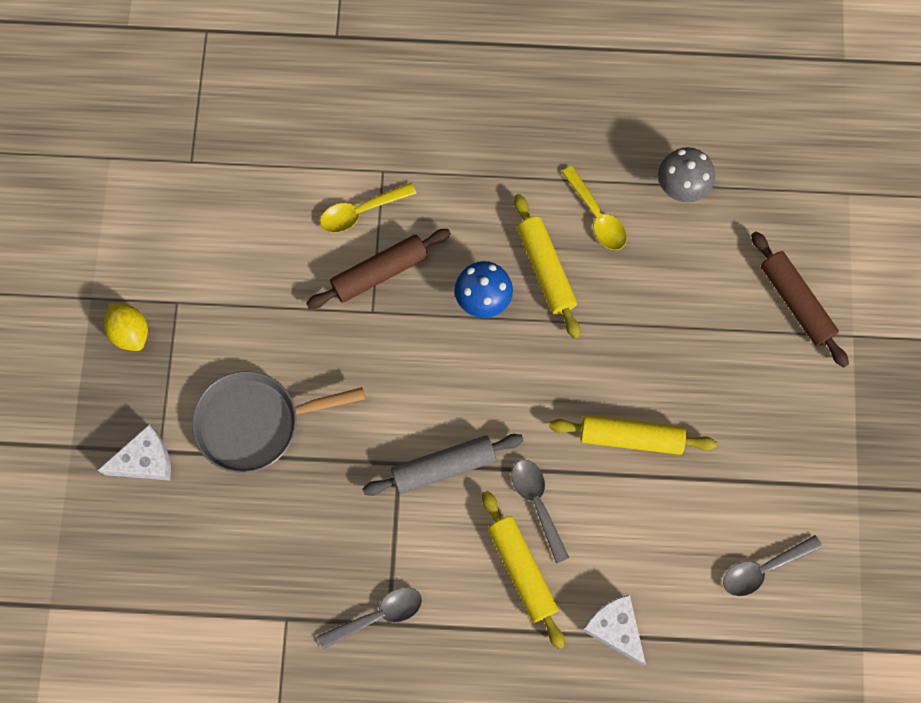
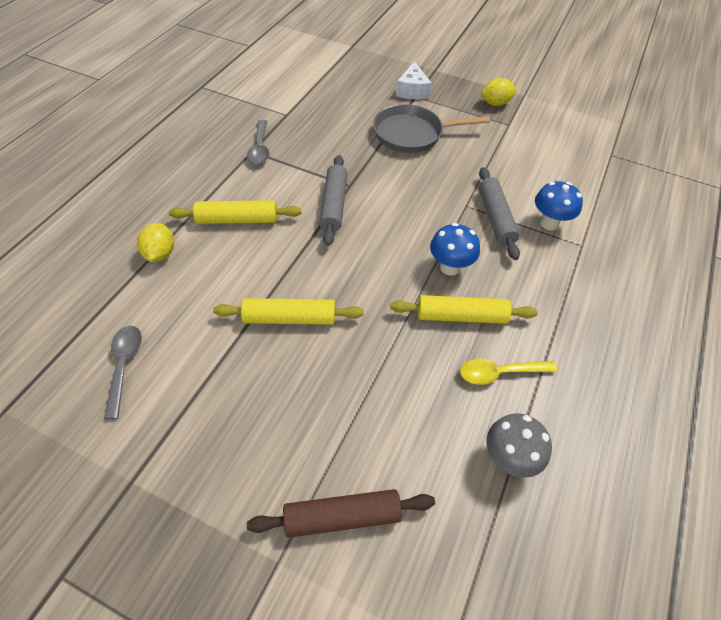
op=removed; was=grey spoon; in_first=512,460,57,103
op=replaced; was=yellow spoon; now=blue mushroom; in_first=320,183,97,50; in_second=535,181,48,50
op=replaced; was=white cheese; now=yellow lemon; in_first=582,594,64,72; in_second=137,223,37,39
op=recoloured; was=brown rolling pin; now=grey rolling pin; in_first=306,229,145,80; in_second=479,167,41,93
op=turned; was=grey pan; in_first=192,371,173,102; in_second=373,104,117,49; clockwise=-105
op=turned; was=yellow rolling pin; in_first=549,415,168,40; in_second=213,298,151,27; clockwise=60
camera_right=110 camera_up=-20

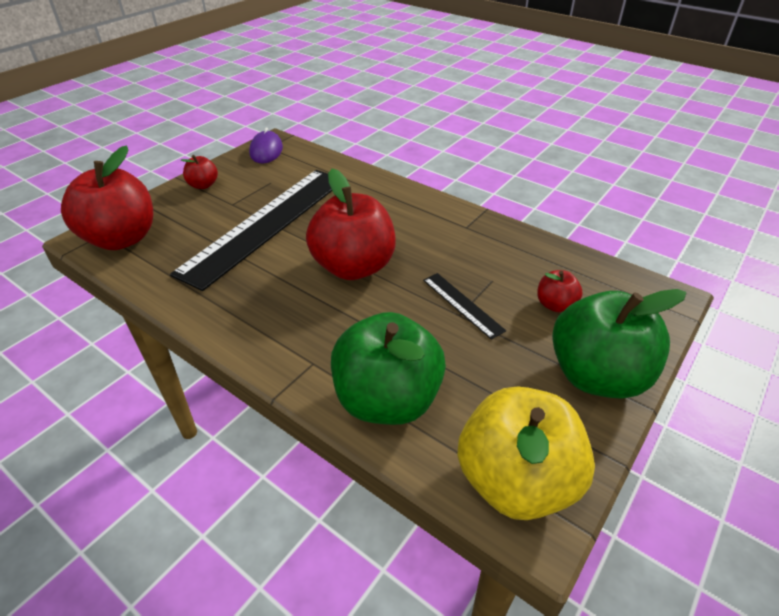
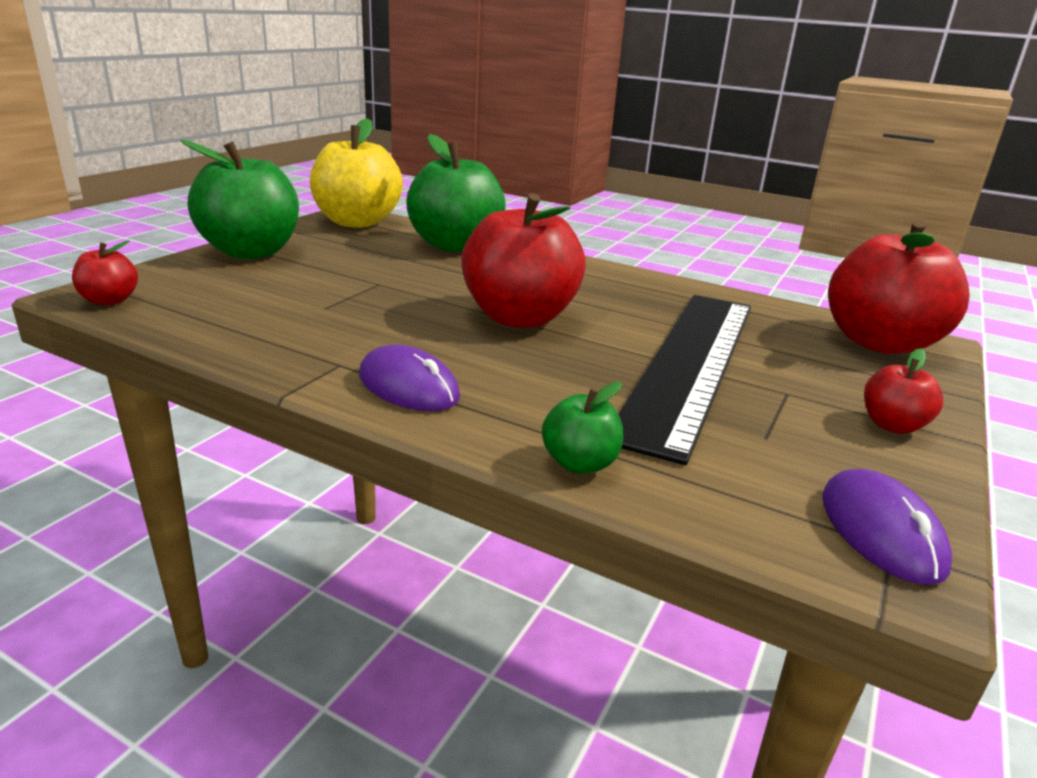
op=removed; was=black ruler; in_first=423,273,83,67
op=added; now=purple mouse; in_second=359,344,101,67
op=added; now=green apple; in_second=542,382,81,92
op=moved; was=red apple; in_first=537,270,46,42; in_second=72,240,66,65
camera_right=170 camera_up=-15

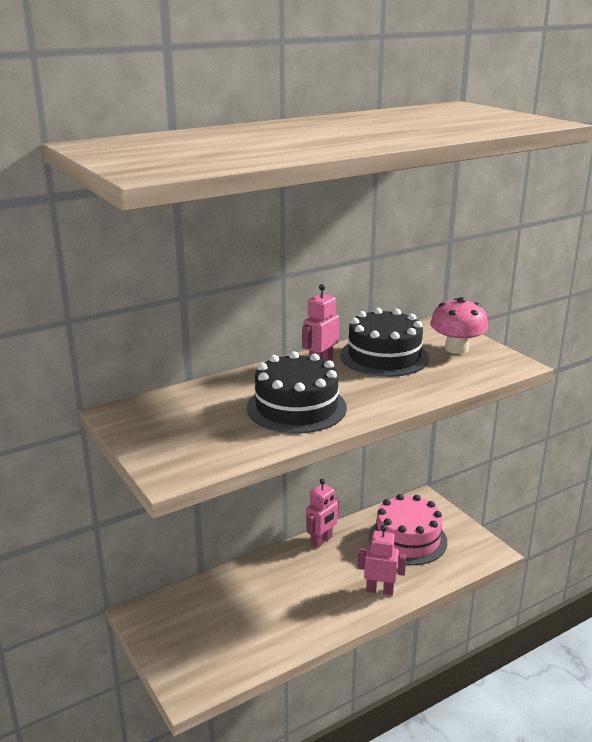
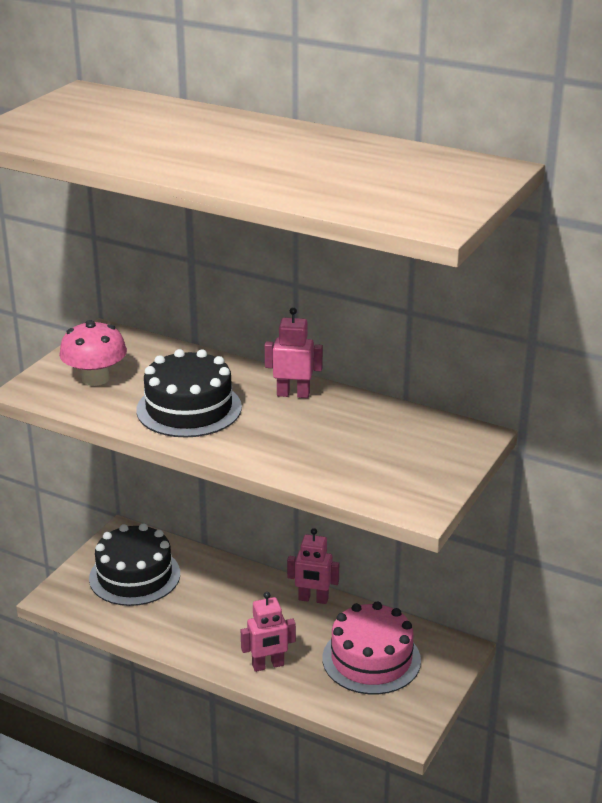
op=moved; was=black cake; in_first=340,308,89,69; in_second=89,523,91,83
op=moved; was=pink mushroom; in_first=430,297,58,57; in_second=59,320,68,66
op=turned; was=pink robot; in_first=358,525,49,71; in_second=241,592,55,80; clockwise=90
camera_right=60 camera_up=5

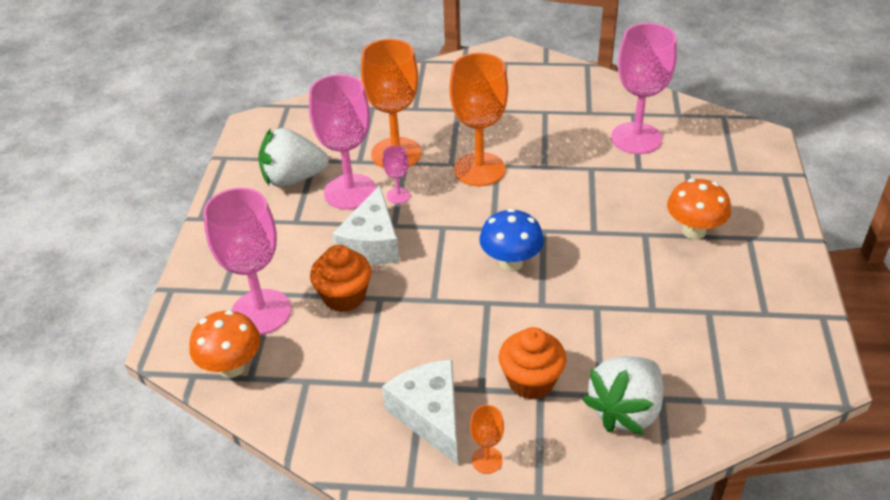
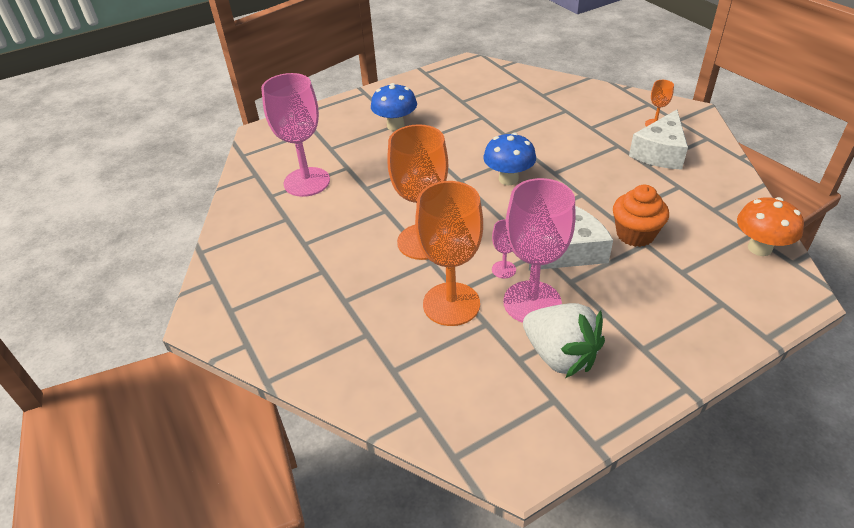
op=removed; was=pink goblet; in_first=203,187,88,148
op=removed; was=orange cupcake; in_first=499,327,67,73
op=removed; was=white strawberry; in_first=582,356,82,79
op=recoloured; was=orange mushroom; now=blue mushroom; in_first=667,179,64,60; in_second=371,83,46,48
camera_right=-125 camera_up=0

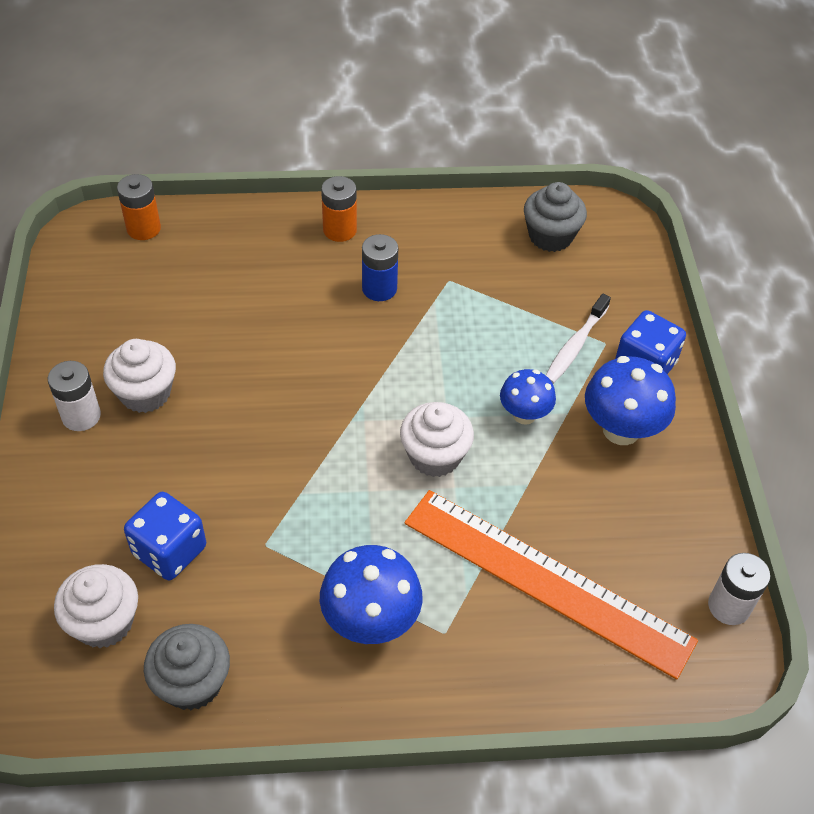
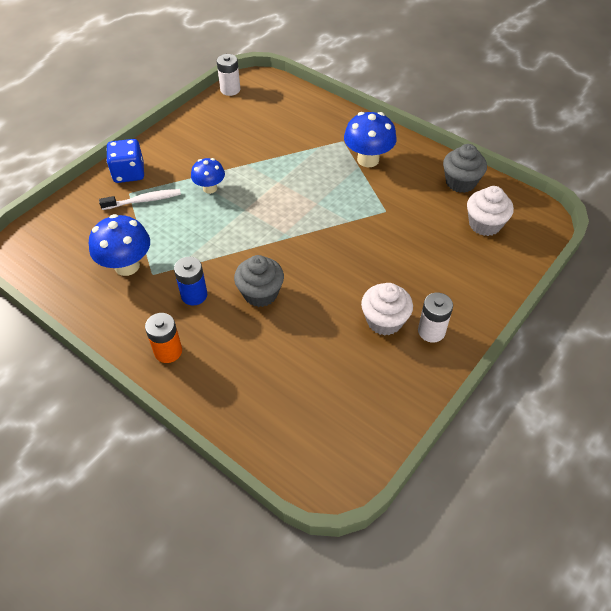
op=removed; was=orange battery; in_first=117,174,44,66
op=removed; was=blue dice; in_first=124,492,82,88
op=removed; was=white cupcake; in_first=400,402,74,75
op=removed; was=orange ruler; in_first=404,490,294,190
op=moved; was=grey cupcake; in_first=524,182,63,70; in_second=234,255,50,52
op=moved; was=blue mushroom; in_first=585,356,91,89; in_second=89,214,61,62
camera_right=-135 camera_up=0

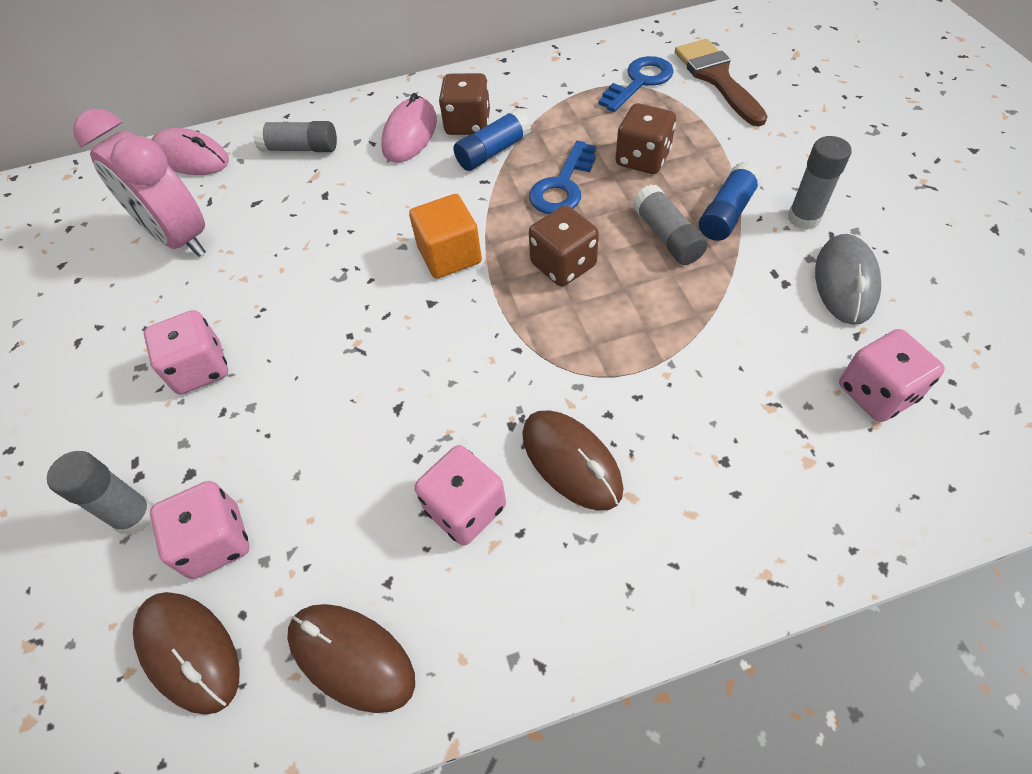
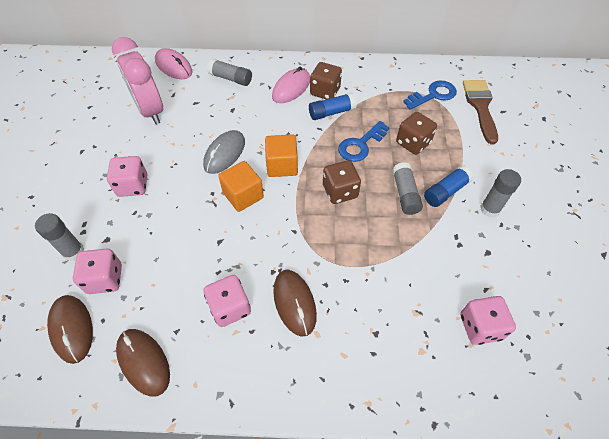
op=added; now=orange cube; in_second=218,161,46,51
op=moved; was=grey mouse; in_first=815,234,66,91; in_second=203,130,42,44
camera_right=15 camera_up=0

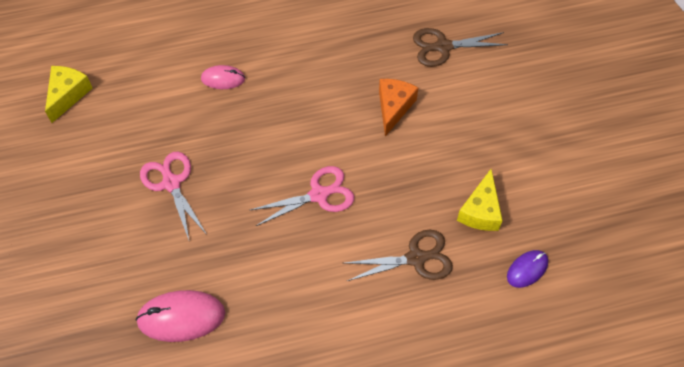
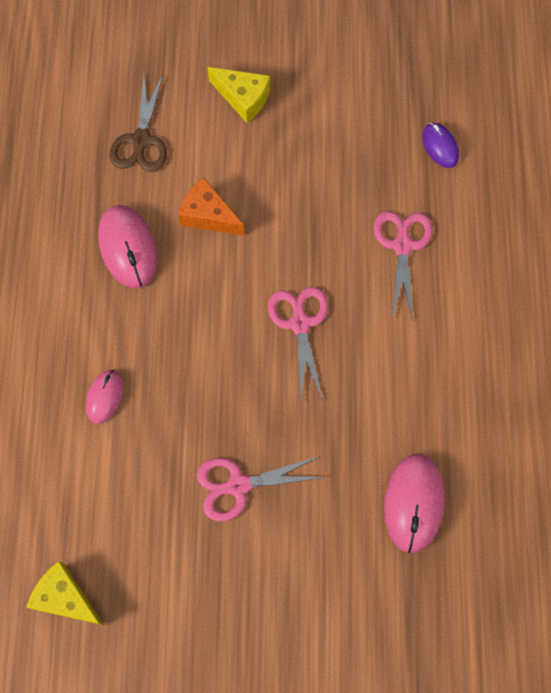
op=added; now=pink mouse; in_second=98,205,59,84
op=moved; was=yellow cheese; in_first=457,169,46,62; in_second=208,67,62,56
op=recoloured; was=brown scissors; now=pink scissors; in_first=345,230,108,51; in_second=374,211,59,110
camera_right=-75 camera_up=10

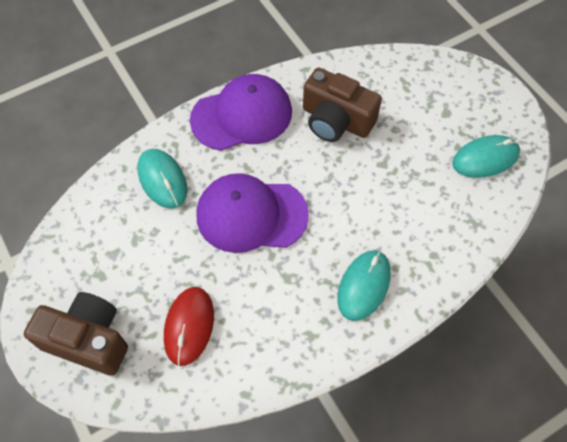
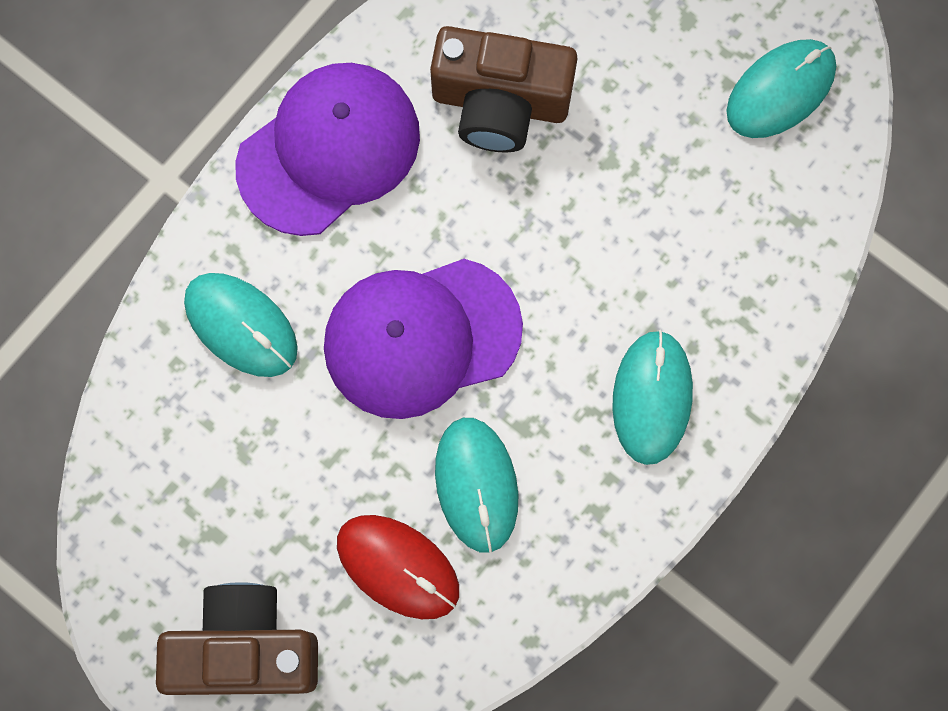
op=added; now=turquoise mouse; in_second=435,418,83,135
op=turned; was=red mouse; in_first=164,287,50,79; in_second=337,515,122,104; clockwise=-45
camera_right=-20 camera_up=15

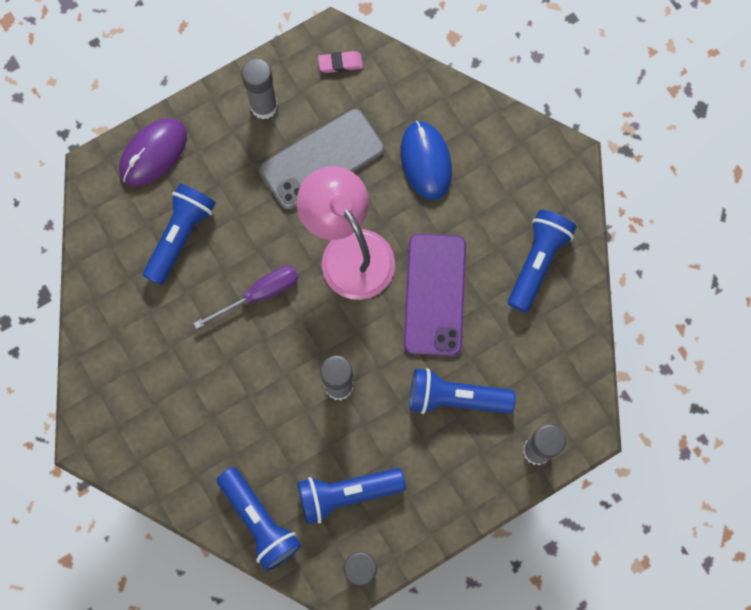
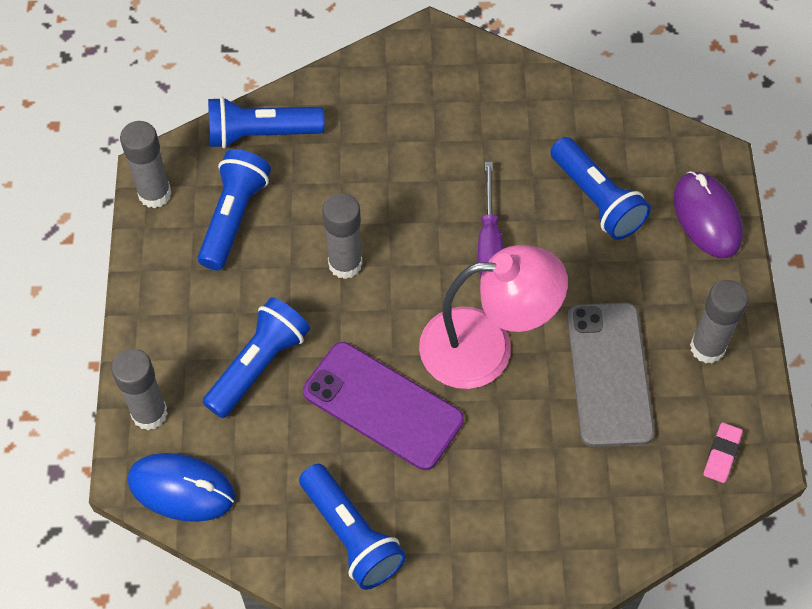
op=moved; was=blue mouse; in_first=401,121,51,79; in_second=127,453,108,69
camera_right=120 camera_up=-15

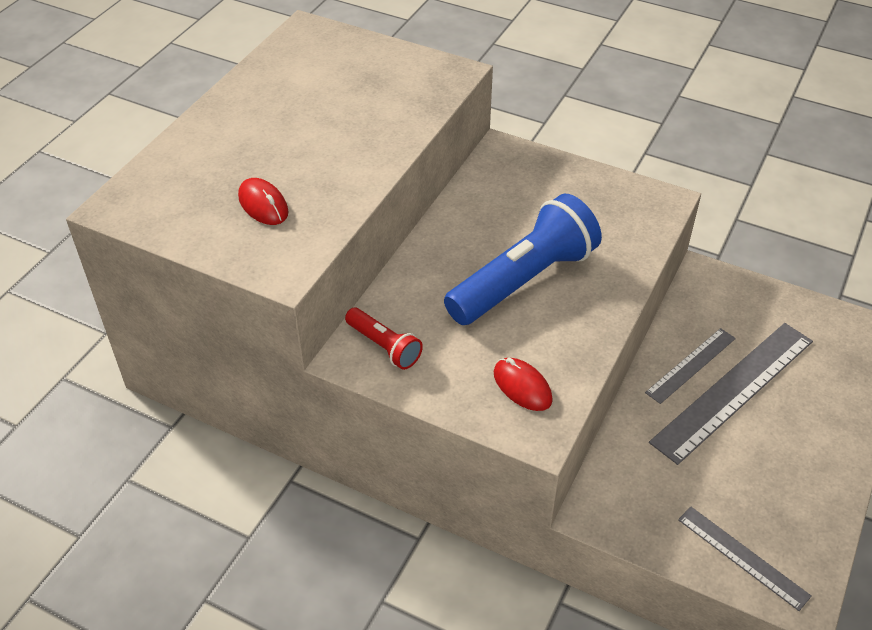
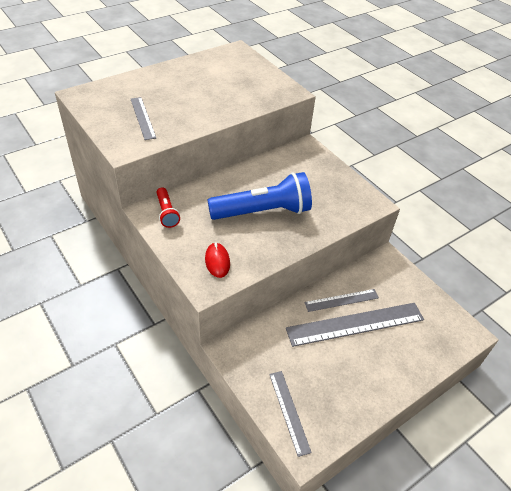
op=replaced; was=red mouse; now=grey ruler; in_first=238,178,50,47; in_second=130,97,26,43
camera_right=25 camera_up=0

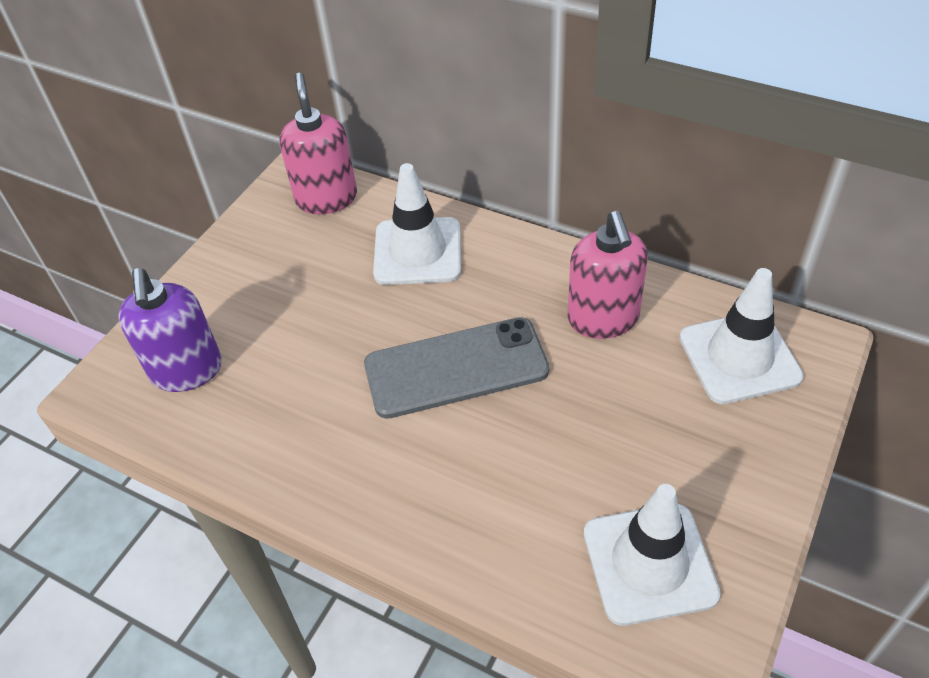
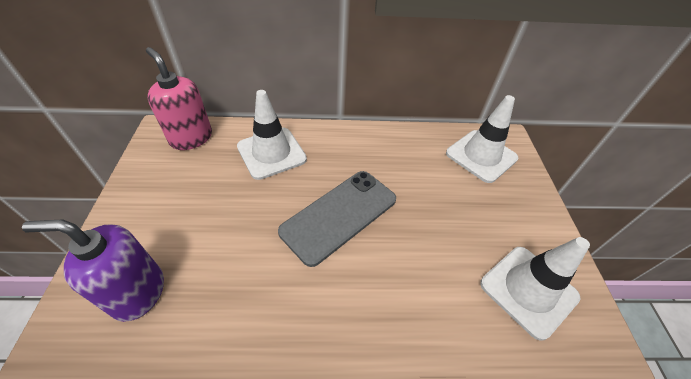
op=removed; was=pink soap dispenser; in_first=568,211,80,128
op=turned; was=purple soap dispenser; in_first=118,268,104,124; in_second=22,219,142,103; clockwise=135
camera_right=-35 camera_up=0

